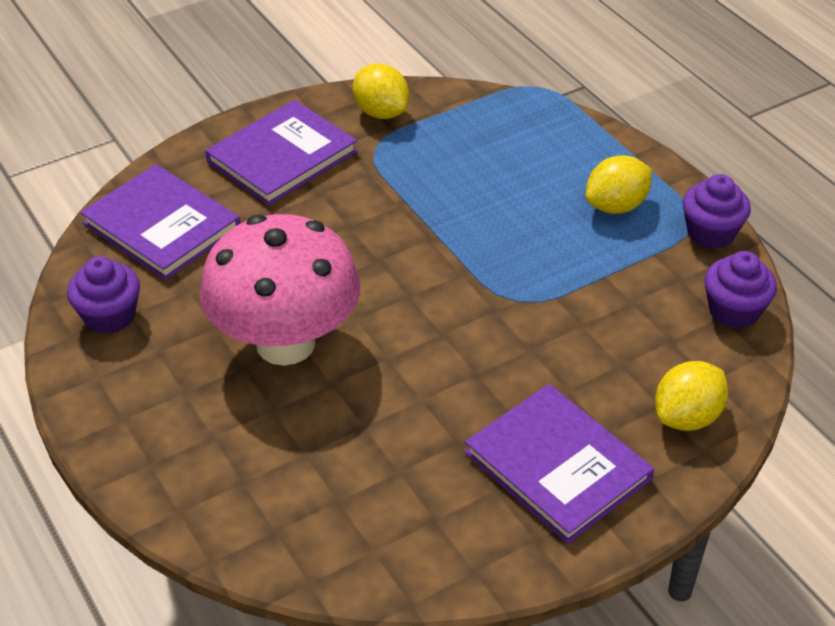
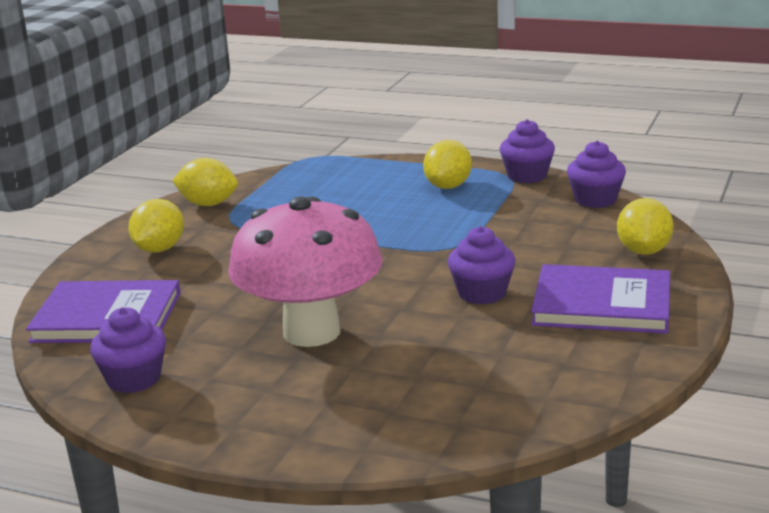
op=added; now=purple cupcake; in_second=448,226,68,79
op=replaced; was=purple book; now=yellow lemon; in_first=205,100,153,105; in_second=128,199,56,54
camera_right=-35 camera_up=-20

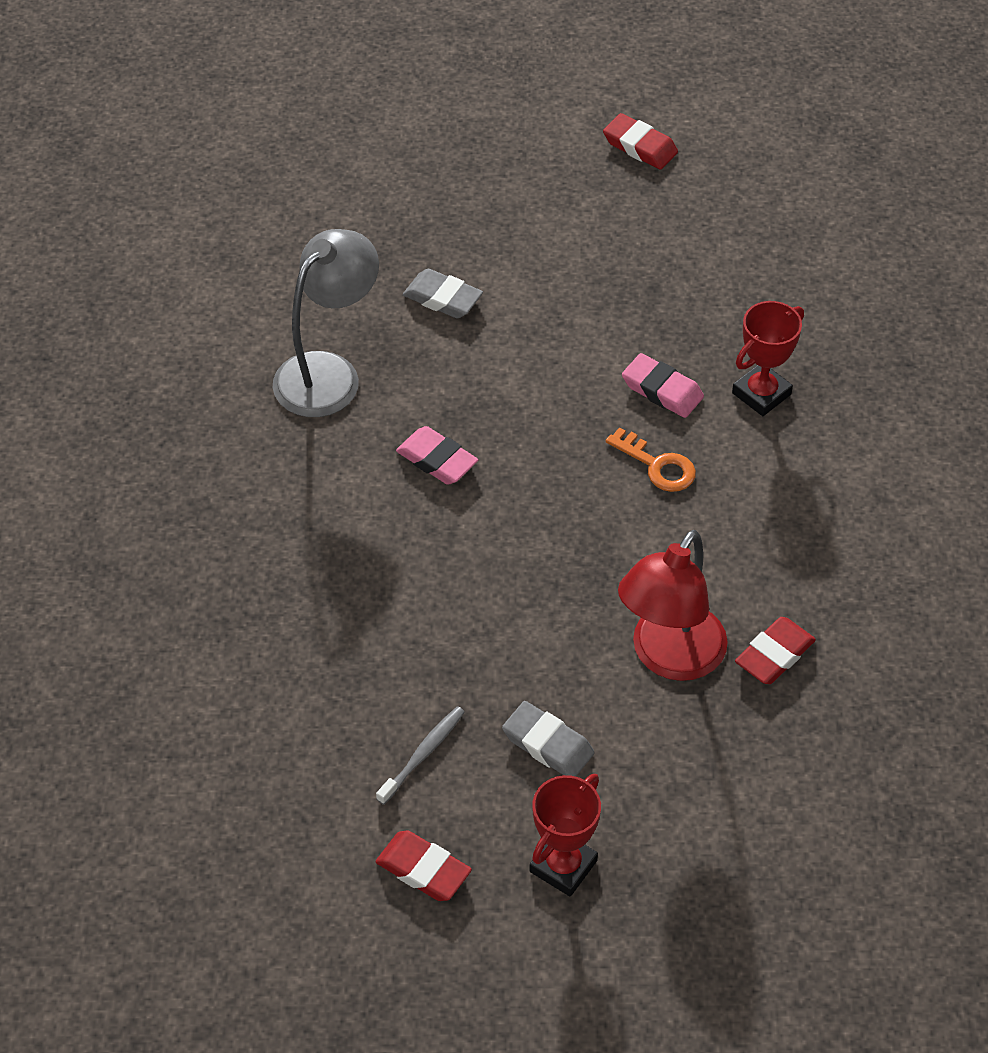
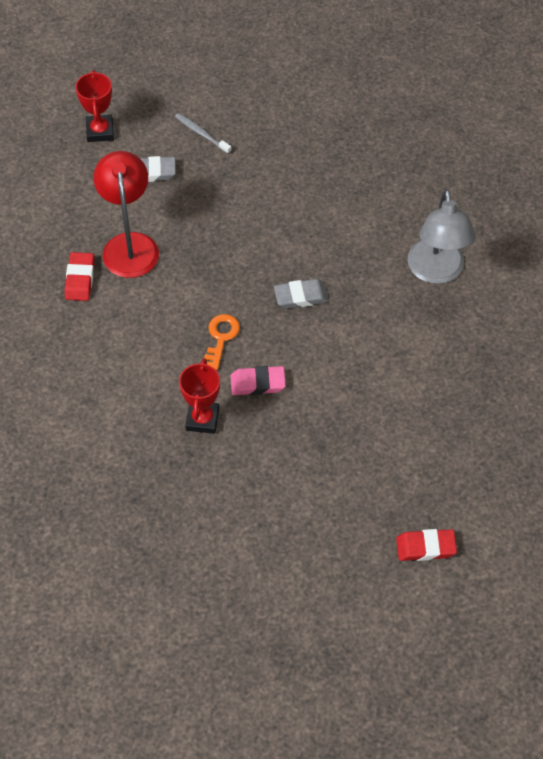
op=removed; was=red eraser; in_first=376,830,96,71
op=removed; was=pink eraser; in_first=396,426,82,59
op=moved; was=grey eraser; in_first=403,269,80,49; in_second=274,279,55,30
op=turned; was=grey toothbrush; in_first=376,706,89,99; in_second=175,113,57,41; clockwise=135
op=turned; was=orange key; in_first=606,427,90,65; in_second=204,314,36,56; clockwise=105
camera_right=140 camera_up=5

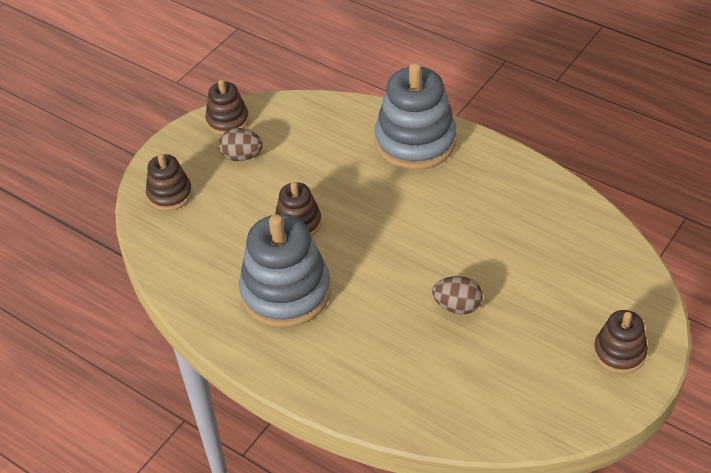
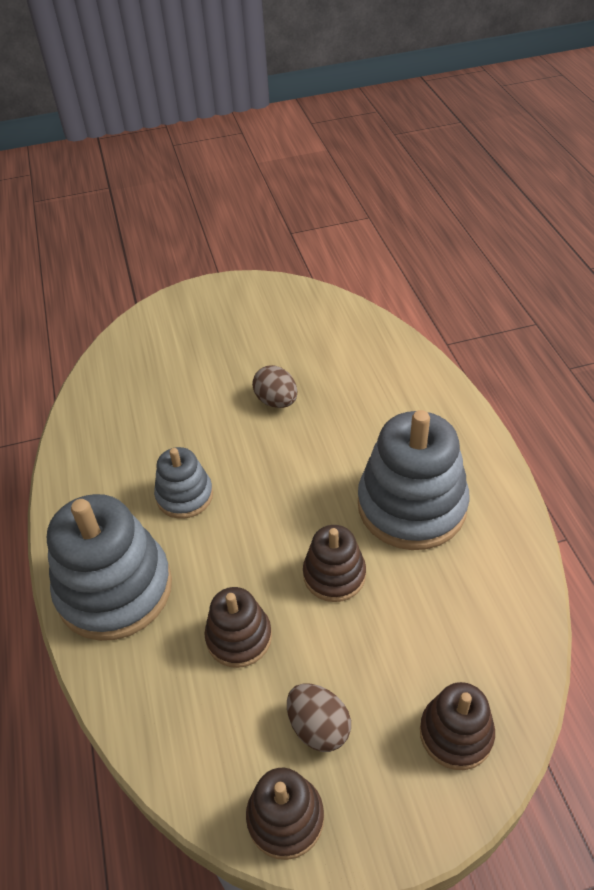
op=added; now=grey stacking toy; in_second=154,447,59,72
op=moved; was=brown stacking toy; in_first=594,310,54,64; in_second=204,587,68,81
camera_right=-140 camera_up=0

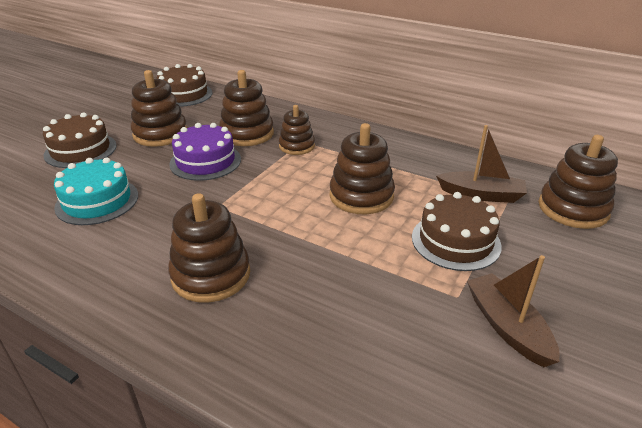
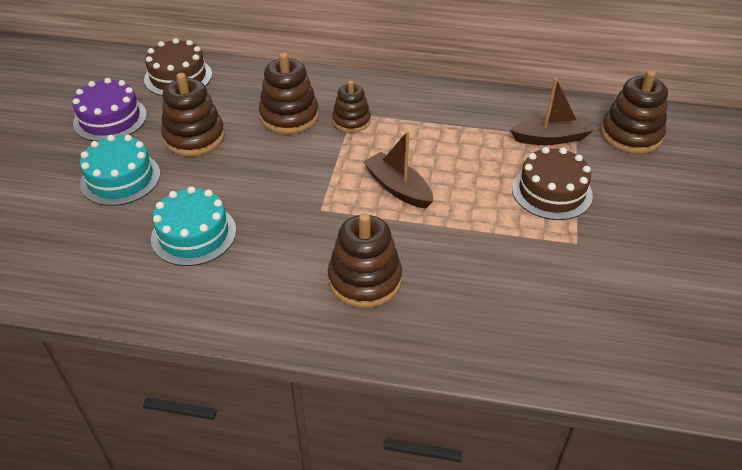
op=removed; was=brown stacking toy; in_first=330,123,65,91
op=moved; was=purple cake; in_first=169,123,72,58; in_second=72,78,75,63
op=moved; was=brown boat; in_first=467,255,93,112; in_second=363,131,70,78
op=recoloured; was=brown cake; now=turquoise cake; in_first=43,112,73,56; in_second=80,135,80,71
camera_right=-20 camera_up=10

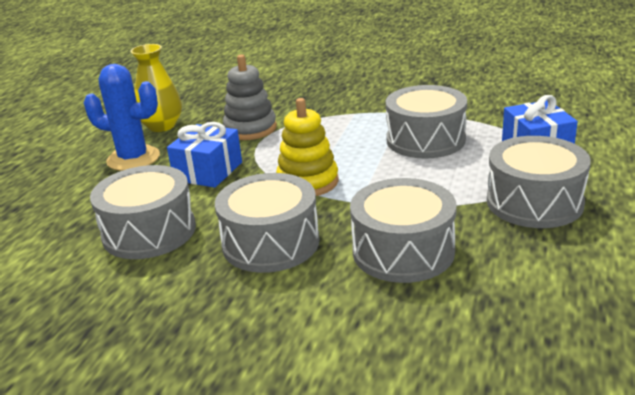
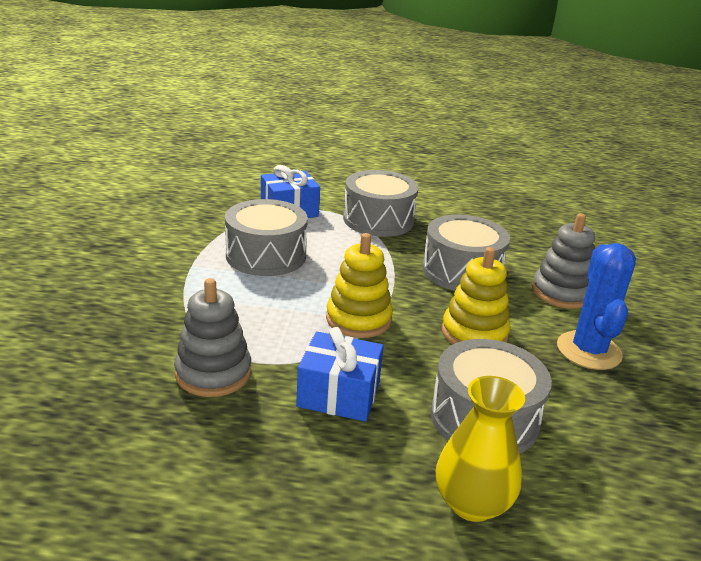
op=added; now=grey stacking toy; in_second=532,213,63,96
op=moved; was=blue cactus; in_first=84,64,76,107; in_second=557,243,79,127
op=moved; was=yellow vase; in_first=131,44,51,88; in_second=436,376,89,146
op=replaced; was=grey drum; now=yellow stacking toy; in_first=215,173,104,100; in_second=442,247,69,97
camera_right=-105 camera_up=0

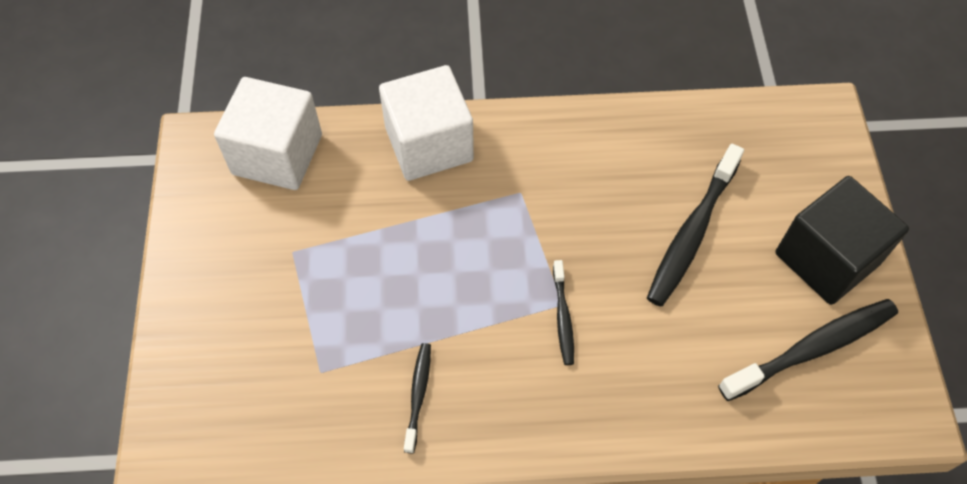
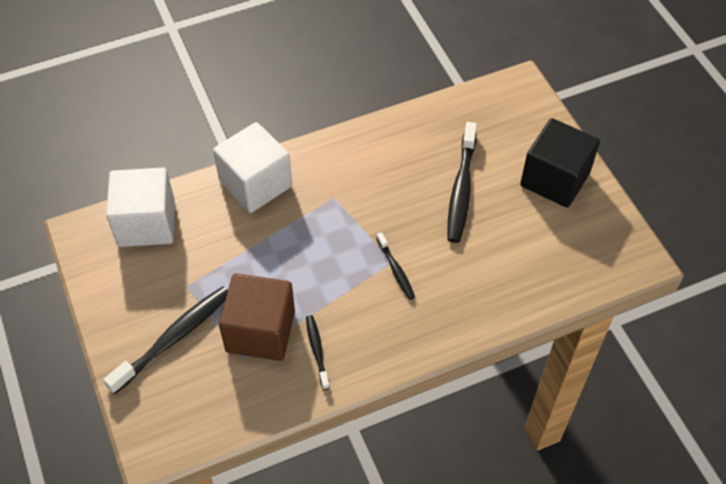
op=added; now=brown cube; in_second=219,273,76,88
op=moved; was=black toothbrush; in_first=718,299,180,102; in_second=103,286,125,108
camera_right=-20 camera_up=-5

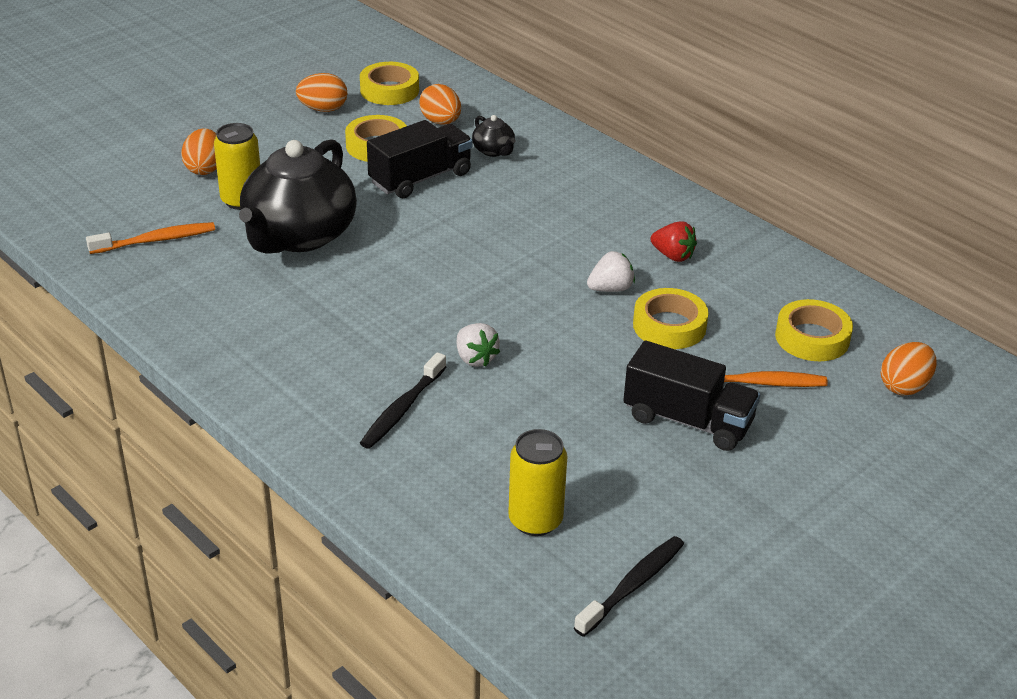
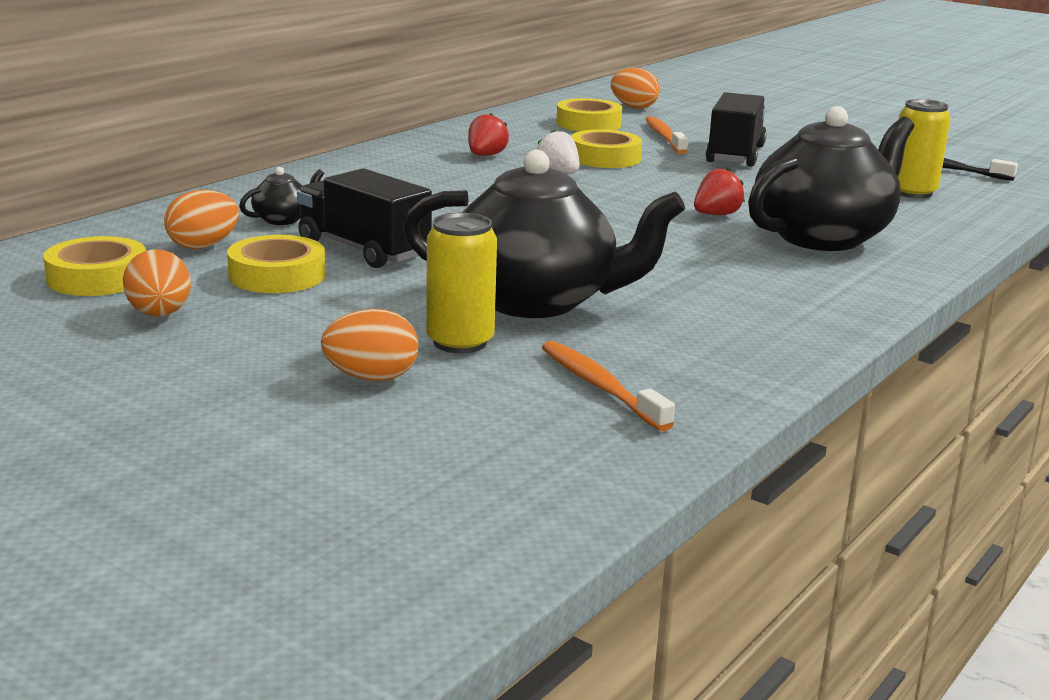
op=replaced; was=black toothbrush; now=black teapot; in_first=360,352,86,97; in_second=748,106,166,145
op=recoloured; was=white strawberry; now=red strawberry; in_first=457,323,43,44; in_second=694,168,51,47
camera_right=-100 camera_up=-15

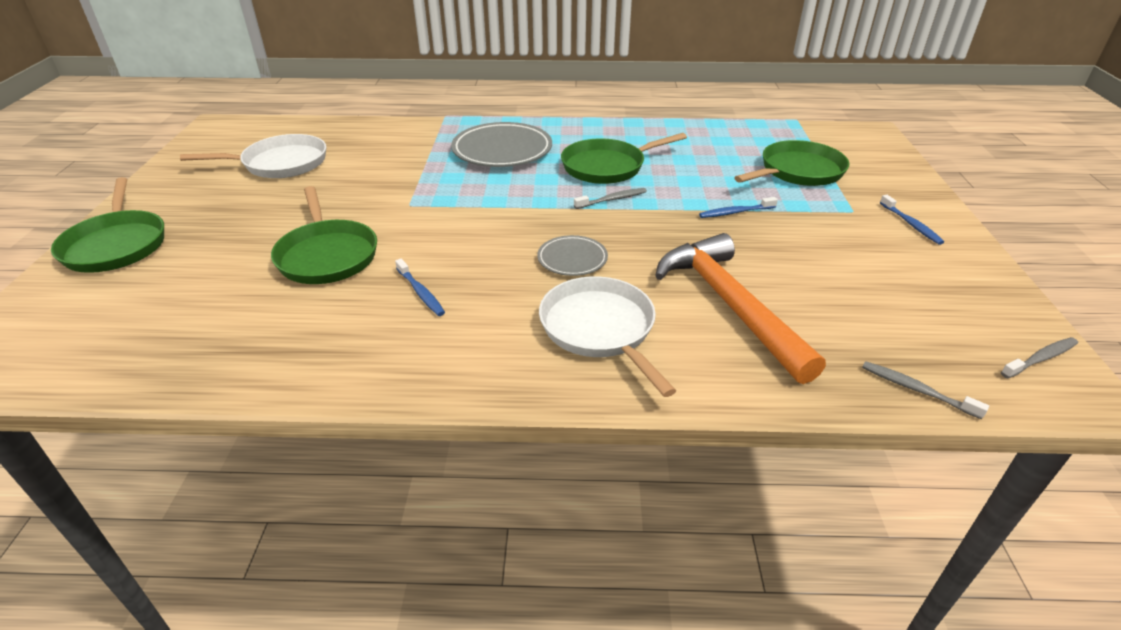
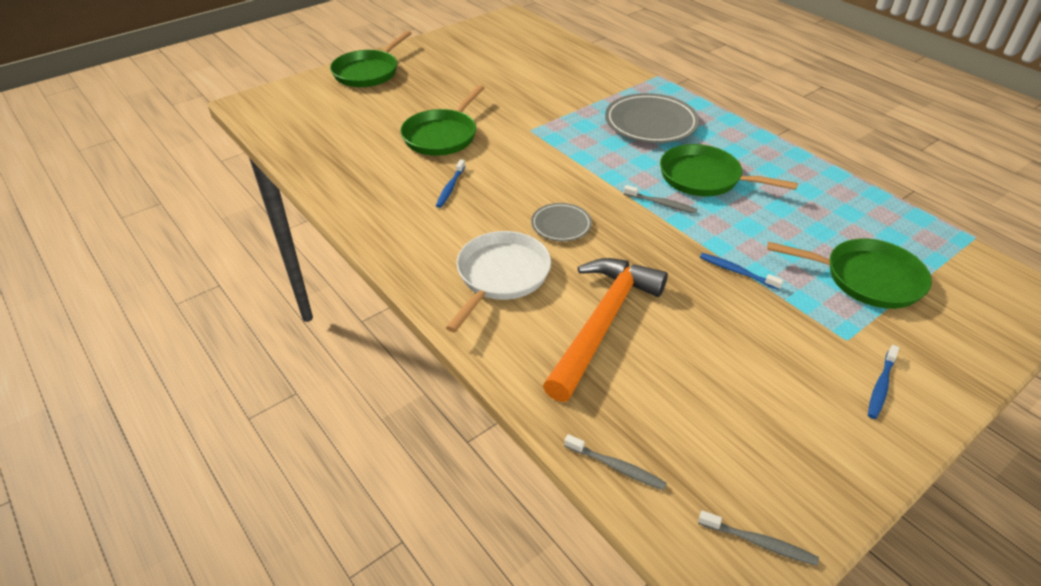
op=removed; was=white pan; in_first=180,134,147,44
op=turned; was=grey toothbrush; in_first=862,361,127,58; in_second=564,434,103,56; clockwise=120
camera_right=50 camera_up=5

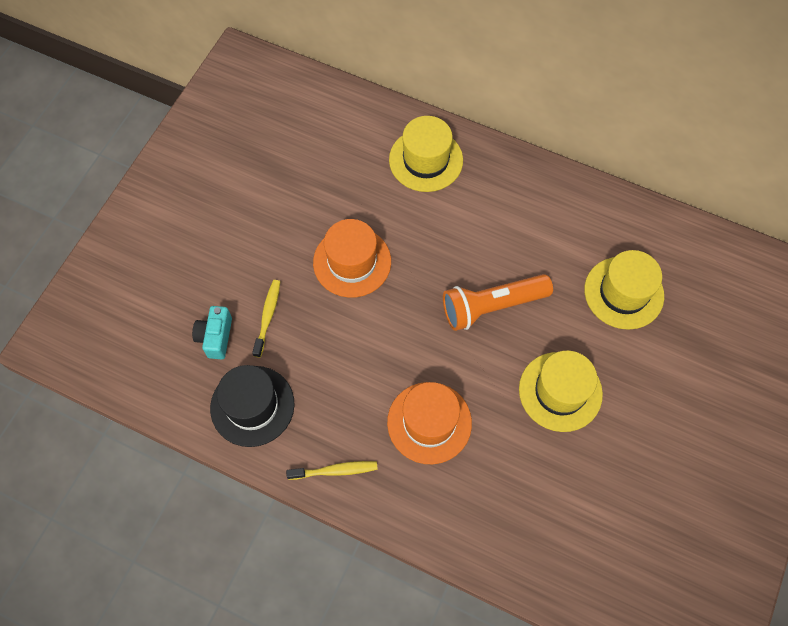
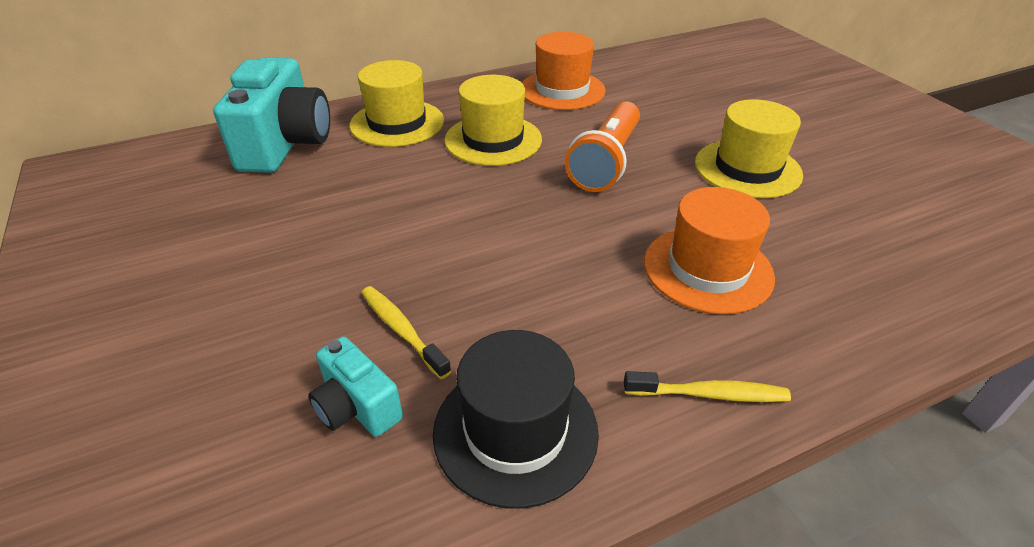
op=added; now=turquoise camera; in_second=213,58,117,115
op=moved; was=orange hat; in_first=313,219,78,79; in_second=522,32,84,78
op=moved; was=yellow hat; in_first=584,250,80,80; in_second=444,75,98,91
op=turned; was=yellow toothbrush; in_first=286,461,92,19; in_second=624,371,167,31; clockwise=60
camera_right=-50 camera_up=-25

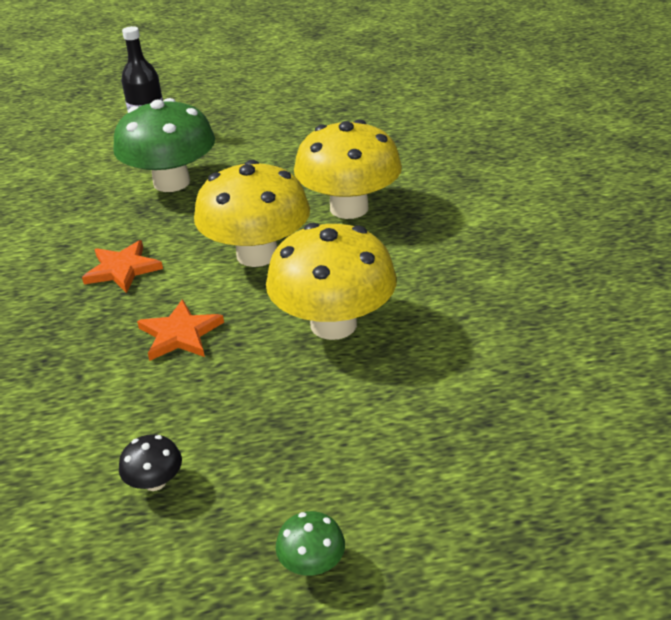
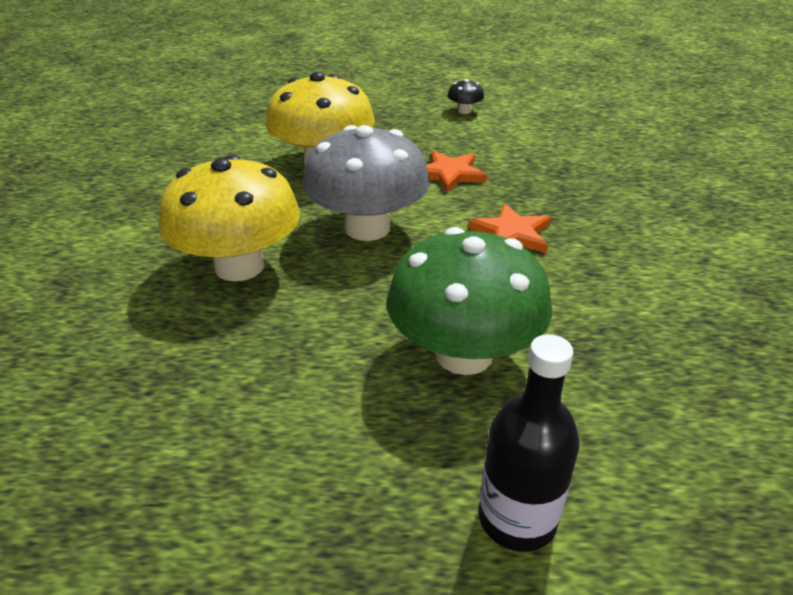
op=removed; was=green mushroom; in_first=276,511,69,65
op=recoloured; was=yellow mushroom; now=grey mushroom; in_first=194,160,116,107; in_second=302,125,128,116
camera_right=-170 camera_up=0

